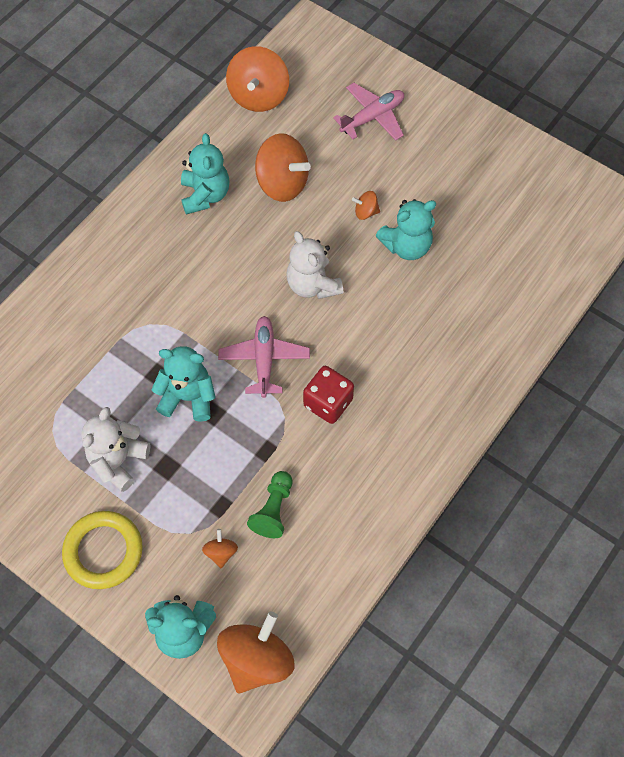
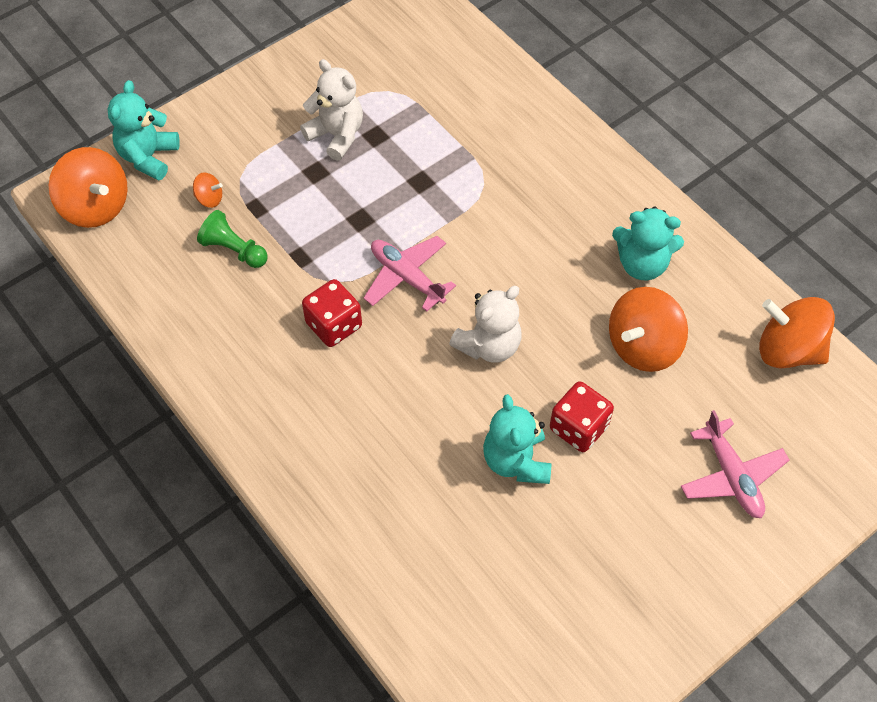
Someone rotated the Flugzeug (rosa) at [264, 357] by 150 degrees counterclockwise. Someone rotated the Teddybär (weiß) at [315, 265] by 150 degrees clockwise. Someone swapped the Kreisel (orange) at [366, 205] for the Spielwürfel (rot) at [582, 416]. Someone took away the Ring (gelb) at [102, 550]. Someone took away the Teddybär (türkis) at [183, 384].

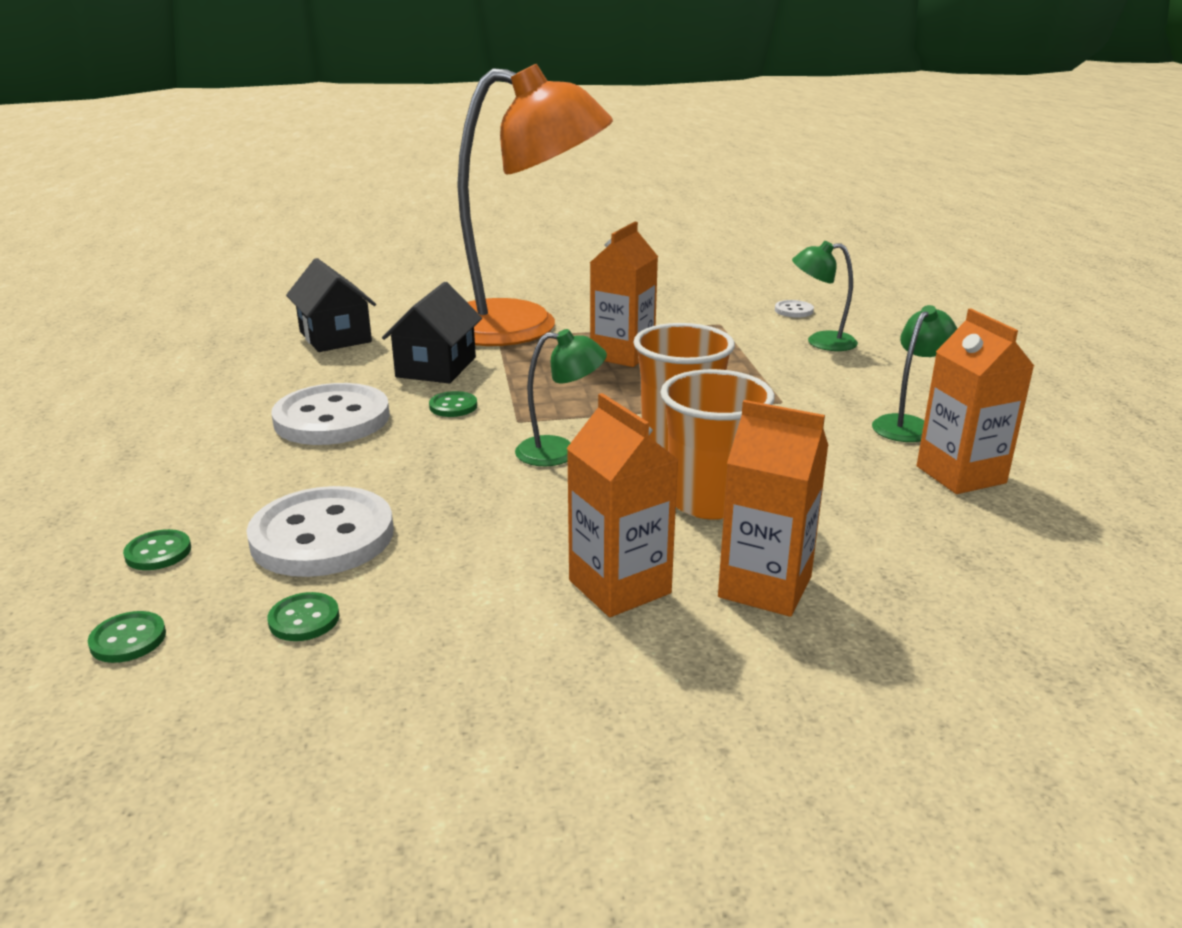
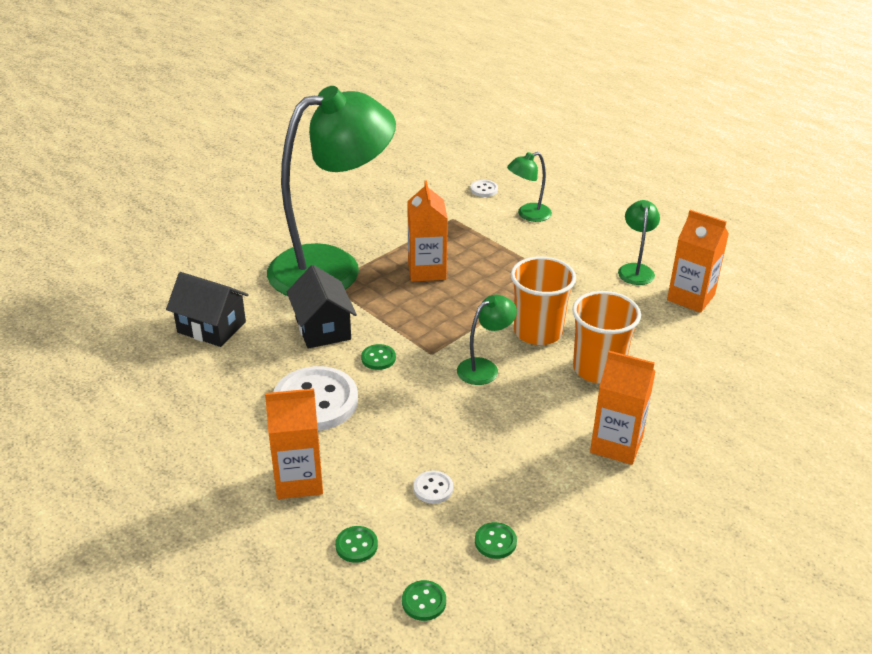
Someone carried the Getränkekarton (orange) from [773, 508] to [294, 443]. Someone repainted the Lampe (orange) at [535, 205], which became the Lampe (grün) at [331, 191]. Someone scaled the Knopf (weiß) at [320, 531] by 0.43.

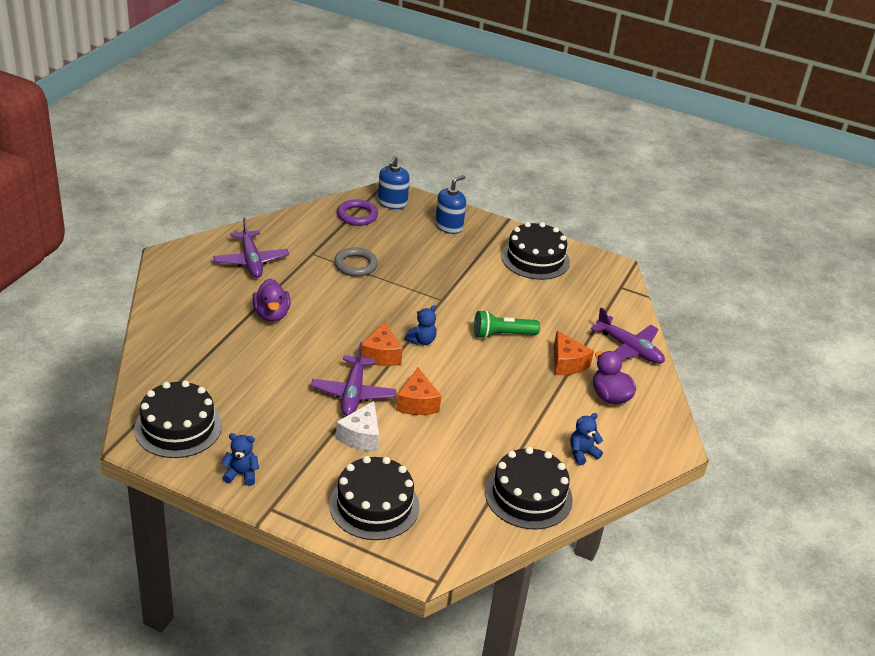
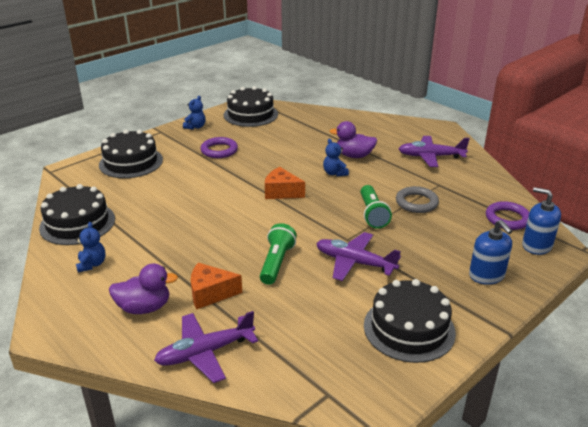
Someone put down the Ring (lila) at [219, 147]. Someone carried the Flugzeug (lila) from [353, 379] to [358, 256]. Someone carried the Teddybär (blau) from [421, 325] to [336, 157]. Someone put down the Taschenlampe (grün) at [376, 207]. Someone took away the Käse (weiß) at [357, 426]. Someone took away the Käse (orange) at [418, 391].

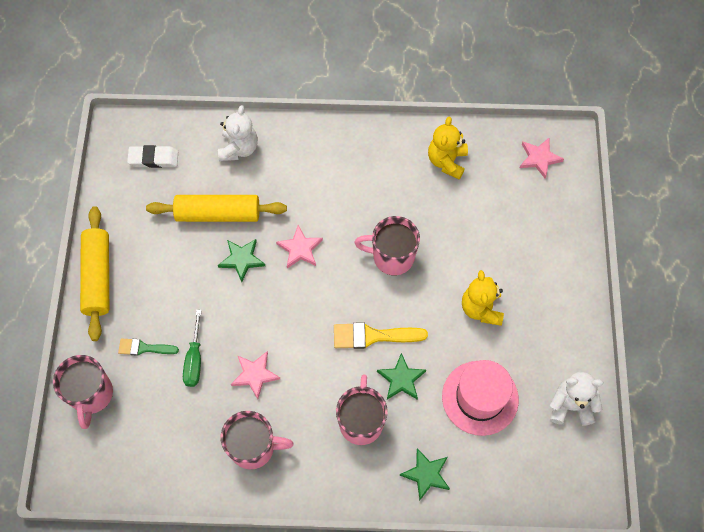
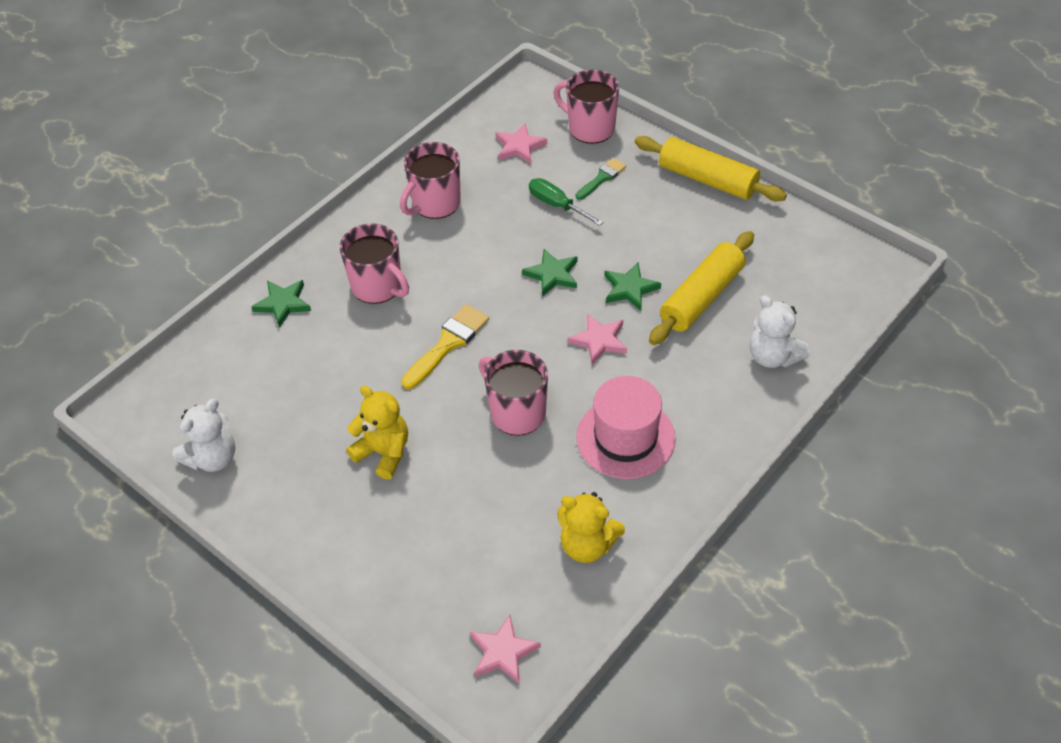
Someone rotated the Tasse (rosa) at [387, 245] by 90 degrees counterclockwise. Someone carried the Stern (rosa) from [255, 375] to [521, 143]. Someone carried the Stern (grün) from [401, 376] to [549, 273]. Someone rotated the Teddybär (gelb) at [448, 148] by 150 degrees clockwise. Someone carried the Hut (rosa) from [480, 398] to [626, 427]. Someone took away the Radiergummi (weiß) at [152, 156].

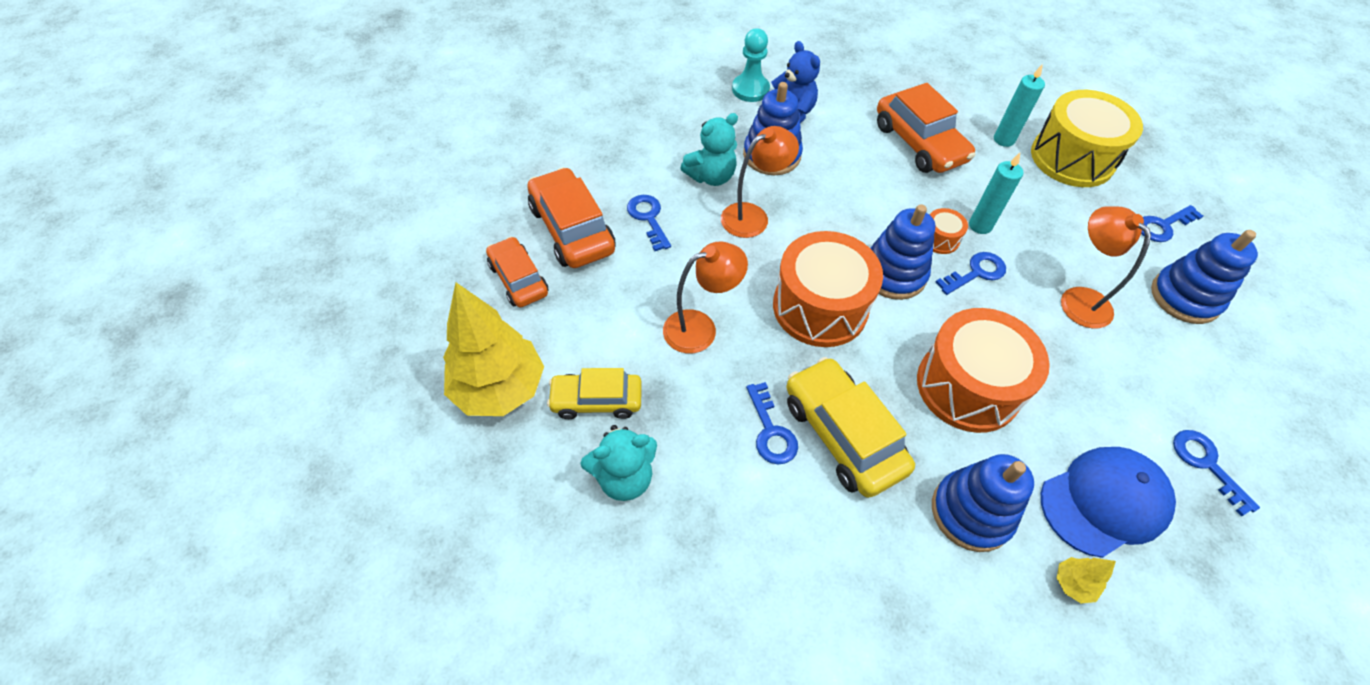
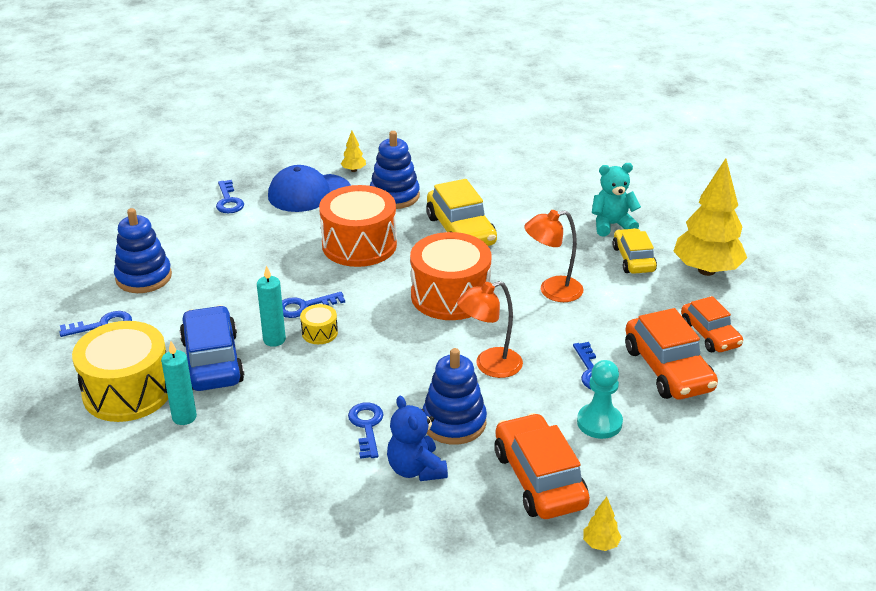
Someone put down the Auto (blau) at [212, 348]. Someone repainted the Trommel (orange) at [949, 231], which became the Trommel (gelb) at [319, 324]. Someone carried the Schlüssel (blau) from [772, 423] to [366, 430]. Someone carried the Auto (orange) from [926, 128] to [542, 466]. Someone carried the Bauer (türkis) from [751, 65] to [600, 399]. Someone put down the Baum (gelb) at [602, 524]. Someone rotated the Auto (gelb) at [594, 393] by 105 degrees counterclockwise. Someone took away the Teddybär (türkis) at [709, 149]. Someone took away the Stapelspielzeug (blau) at [902, 252]. Someone took away the Lampe (orange) at [1106, 267].

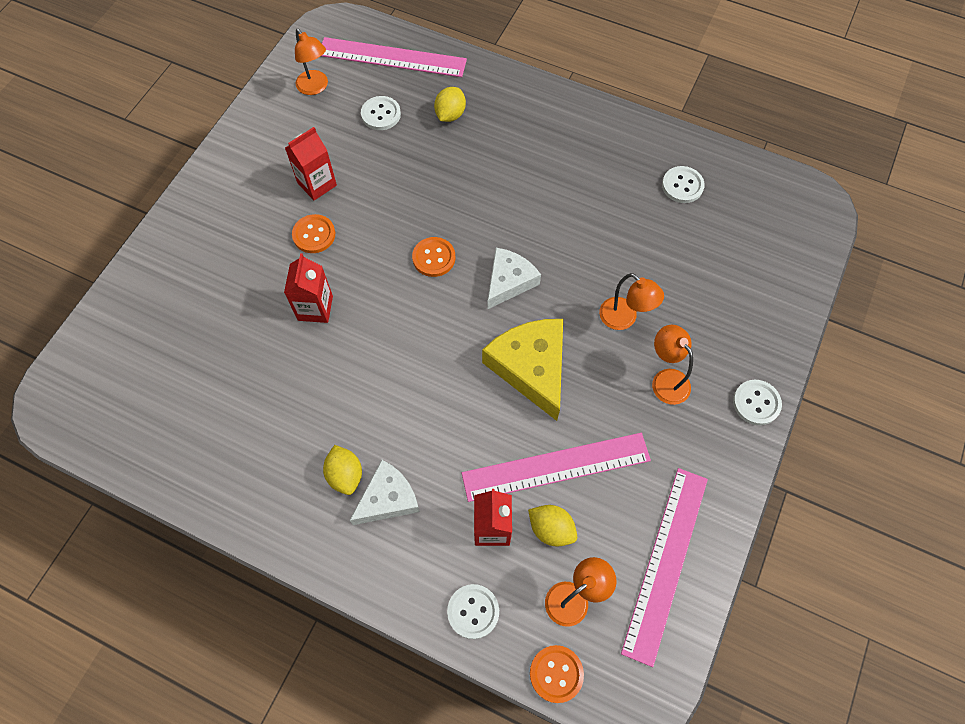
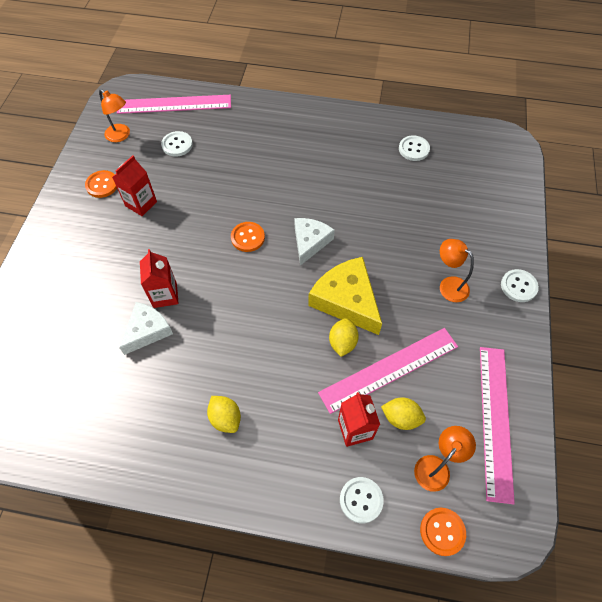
Someone carried the Knopf (orange) from [313, 233] to [101, 184]. Someone carried the Käse (weiß) from [385, 492] to [146, 328]. Someone carried the Zitrone (gelb) from [450, 104] to [344, 337]. Someone took away the Lampe (orange) at [631, 301].

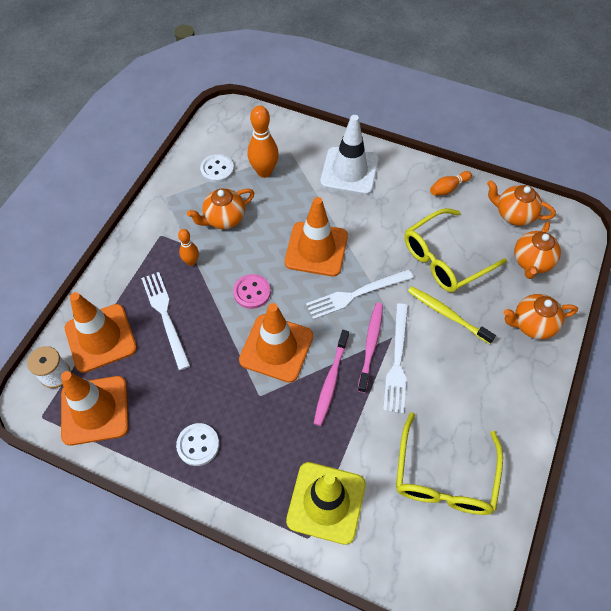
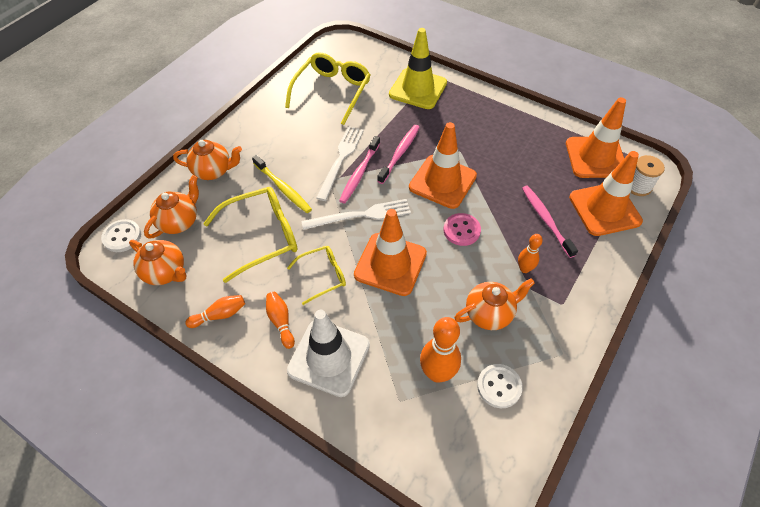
Someone carried the Knopf (weiß) from [197, 444] to [121, 235]. Someone put down the Bowlingkegel (orange) at [280, 320]. Someone put down the Brille (gelb) at [316, 275]. Someone swapped the Gabel (weiß) at [165, 321] for the Zahnbürste (rosa) at [550, 222].

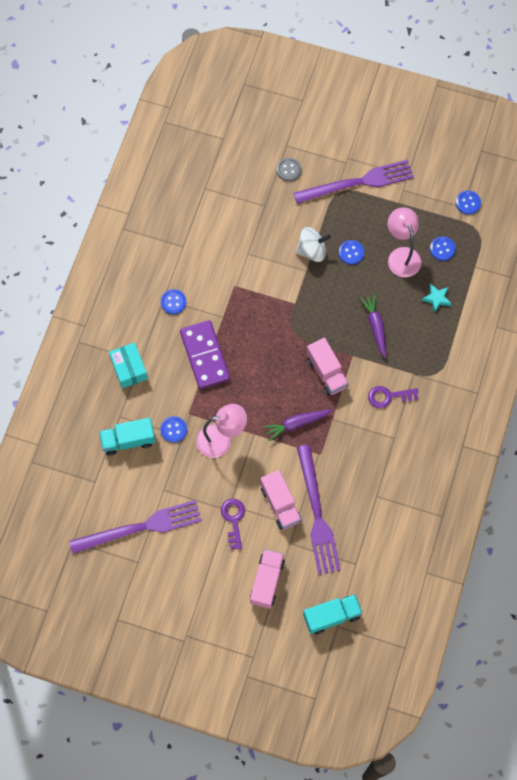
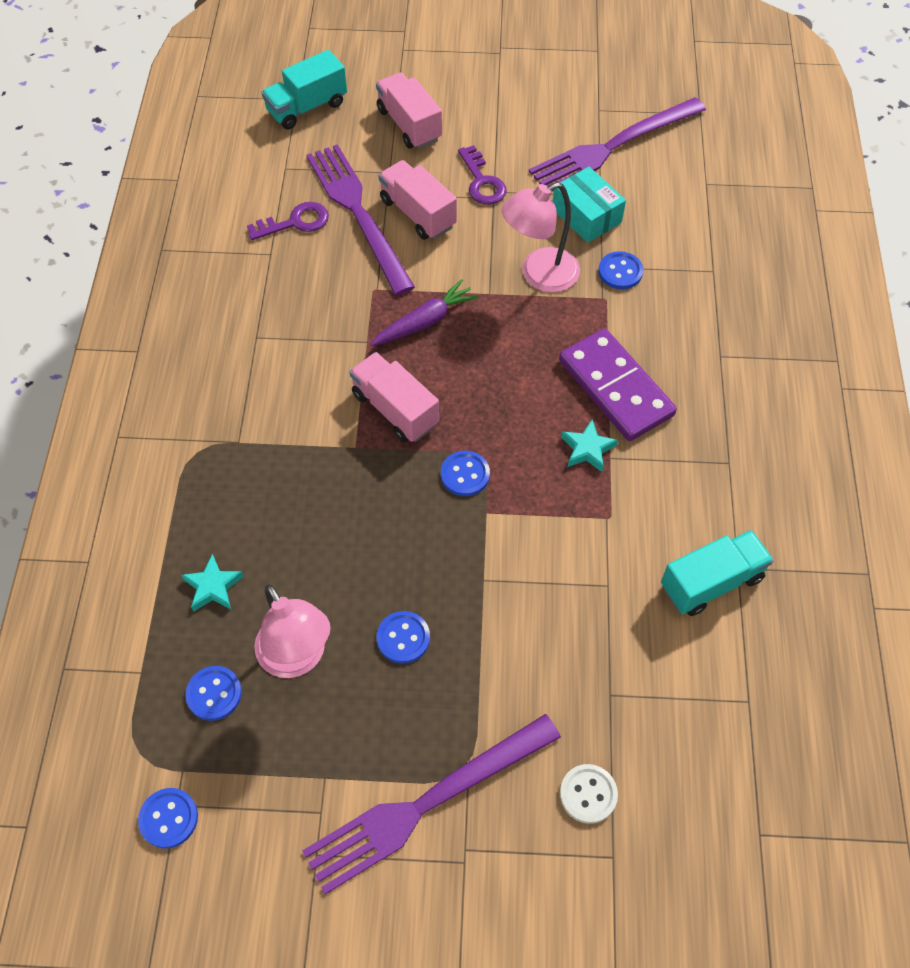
Someone carried the Schlüssel (lila) from [393, 397] to [288, 221]. Someone rotated the Lastwagen (rosa) at [267, 579] by 150 degrees clockwise. Someone carried the Knopf (blau) from [173, 301] to [465, 473]. Someone carried the Schachtel (türkis) from [128, 365] to [589, 205]. Someone repainted the Knopf (grau) at [288, 169], which became the Knopf (weiß) at [589, 794]. Someone put down the Stern (türkis) at [589, 445]. Someone carried the Lastwagen (türkis) from [127, 437] to [717, 573]. Someone took away the Kreisel (weiß) at [313, 244]. Someone took away the Karotte (lila) at [373, 326].

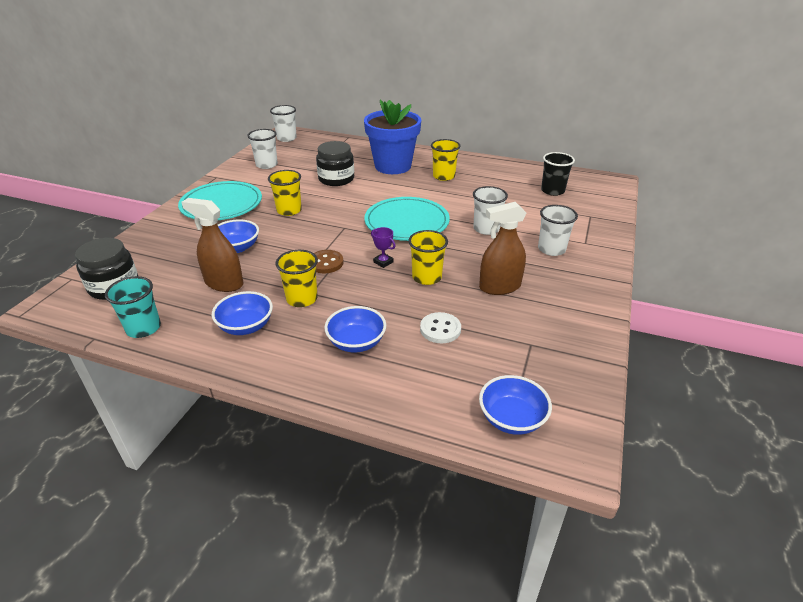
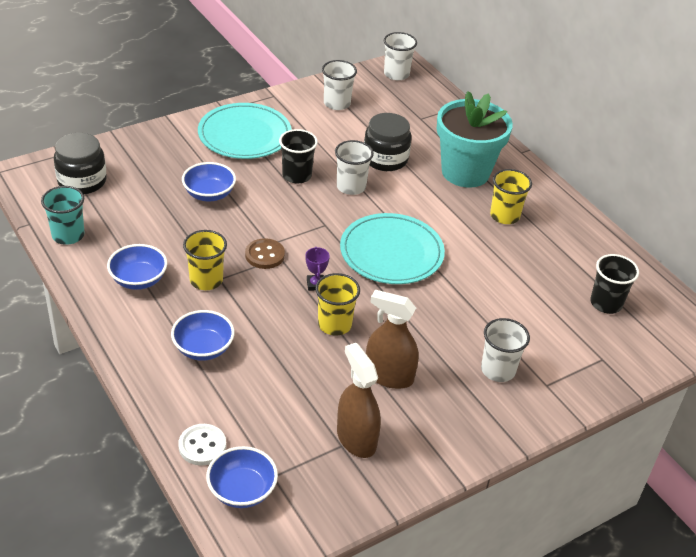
Someone carried the Knopf (weiß) from [440, 327] to [202, 445]. Someone repainted the Becher (gelb) at [285, 193], which became the Becher (schwarz) at [298, 156]. Someone carried the Becher (weiß) from [490, 210] to [354, 167]. Someone carried the Sprühflasche (braun) from [213, 245] to [359, 400]. Someone repainted the Blumentopf (blau) at [392, 136], which became the Blumentopf (türkis) at [475, 139].

